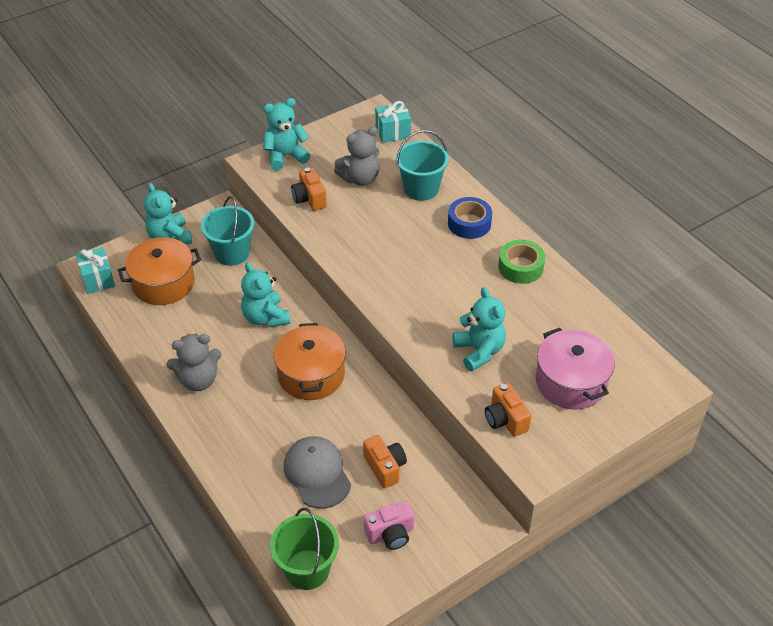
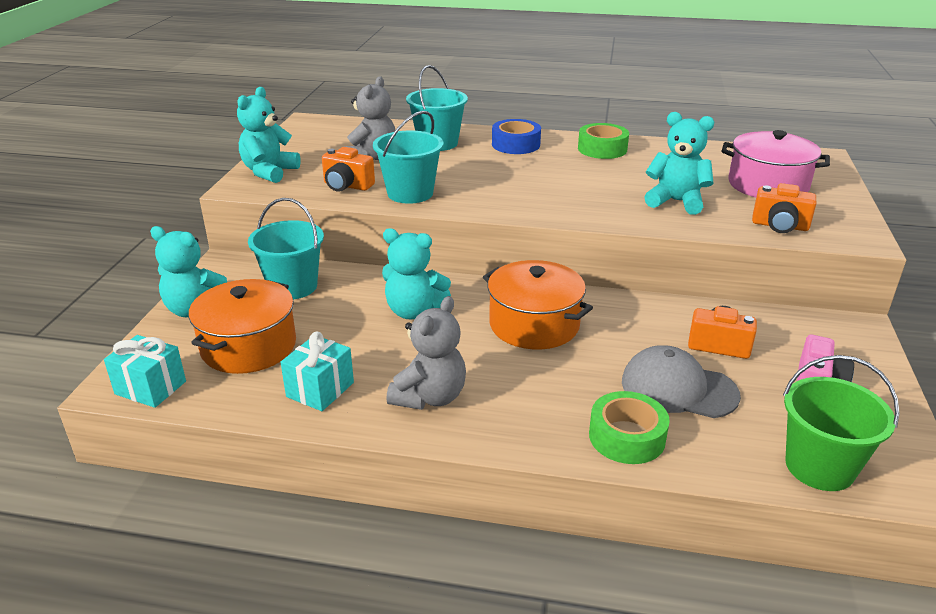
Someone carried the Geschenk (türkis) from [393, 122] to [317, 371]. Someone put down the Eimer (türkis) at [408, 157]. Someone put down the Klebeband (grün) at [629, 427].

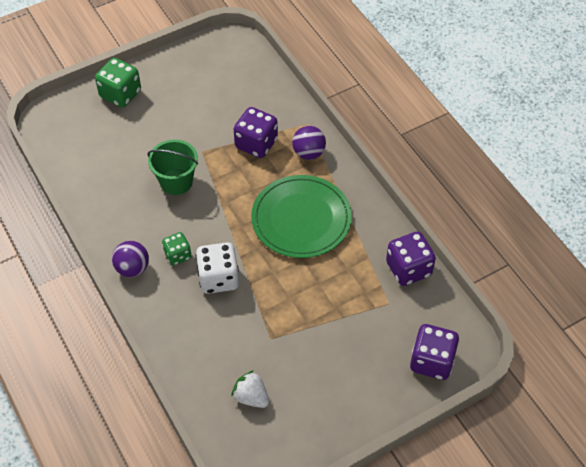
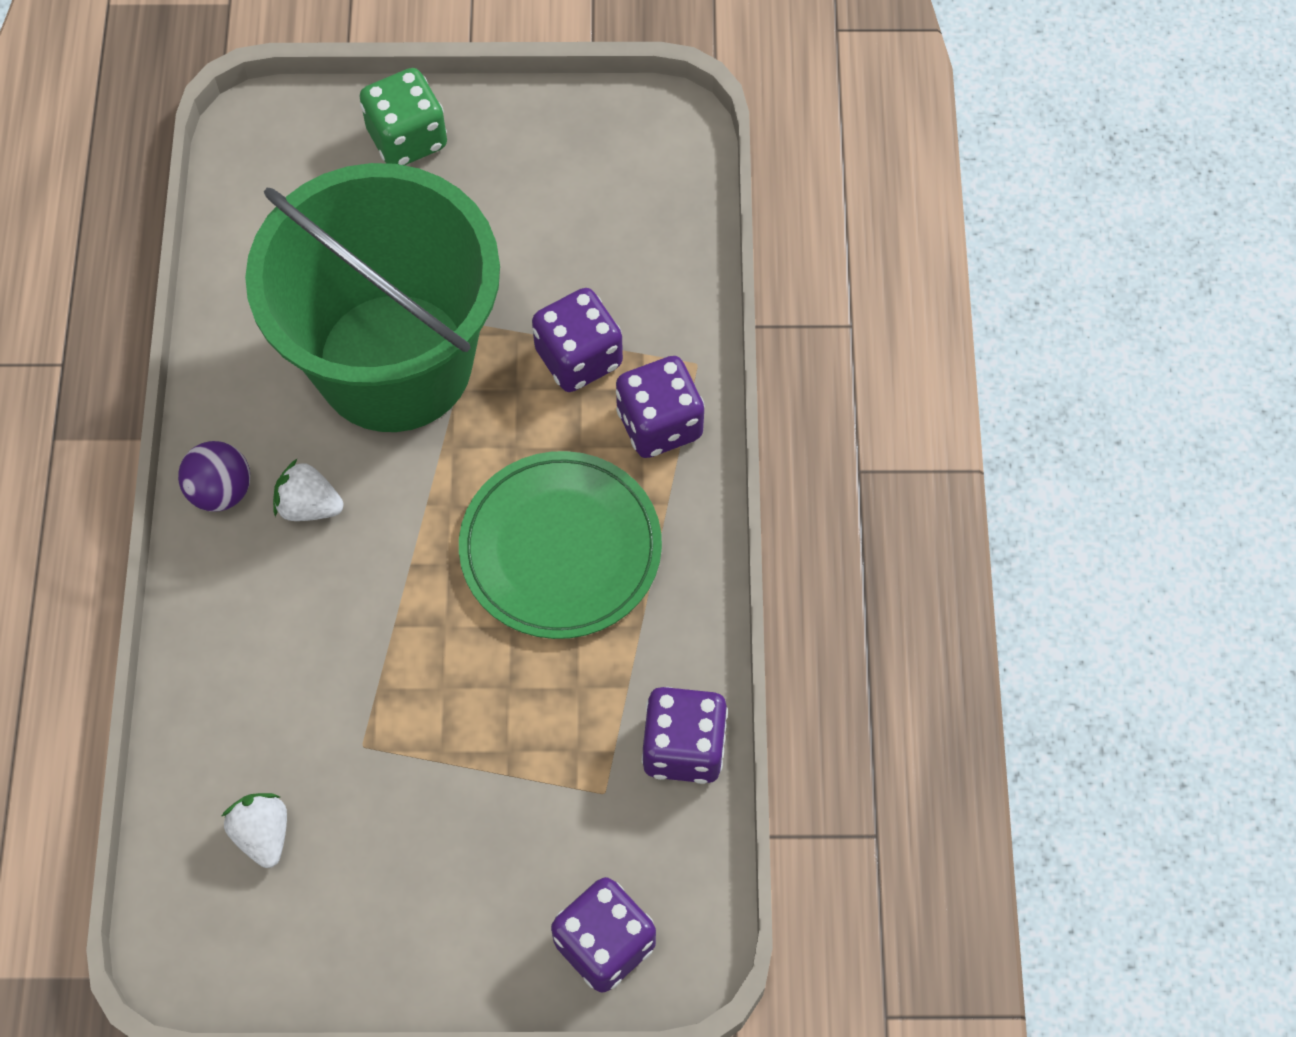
Someone scaled the Eimer (grün) at [172, 167] by 2.42. Someone swapped the Spielwürfel (grün) at [176, 249] for the Erdbeere (weiß) at [308, 490]. Someone swapped the Ball (lila) at [309, 143] for the Spielwürfel (lila) at [660, 407]. Someone took away the Spielwürfel (weiß) at [217, 268].

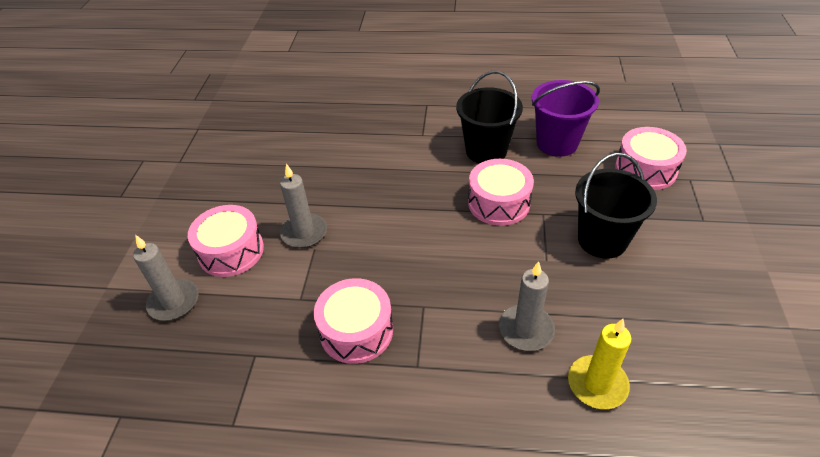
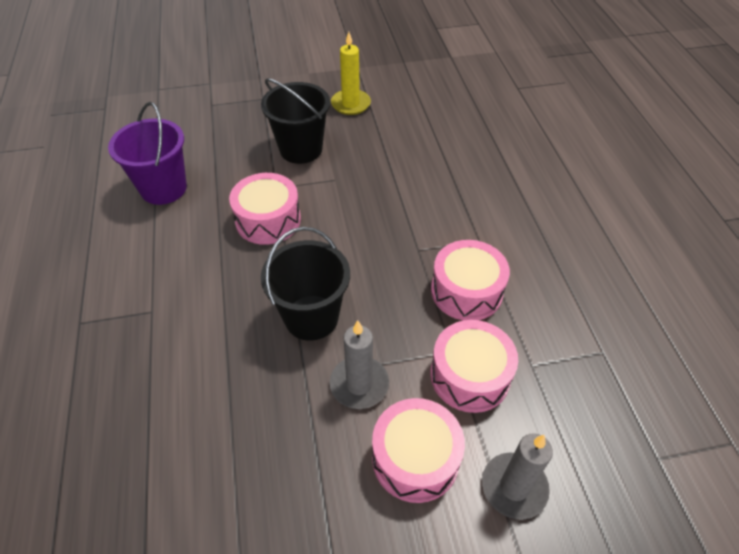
Someone carried the Eimer (schwarz) from [489, 117] to [305, 284]. Someone carried the Kerze (gelb) from [599, 364] to [351, 73]. Someone carried the Trommel (rosa) from [651, 158] to [474, 366]. Someone took away the Kerze (grau) at [527, 306].

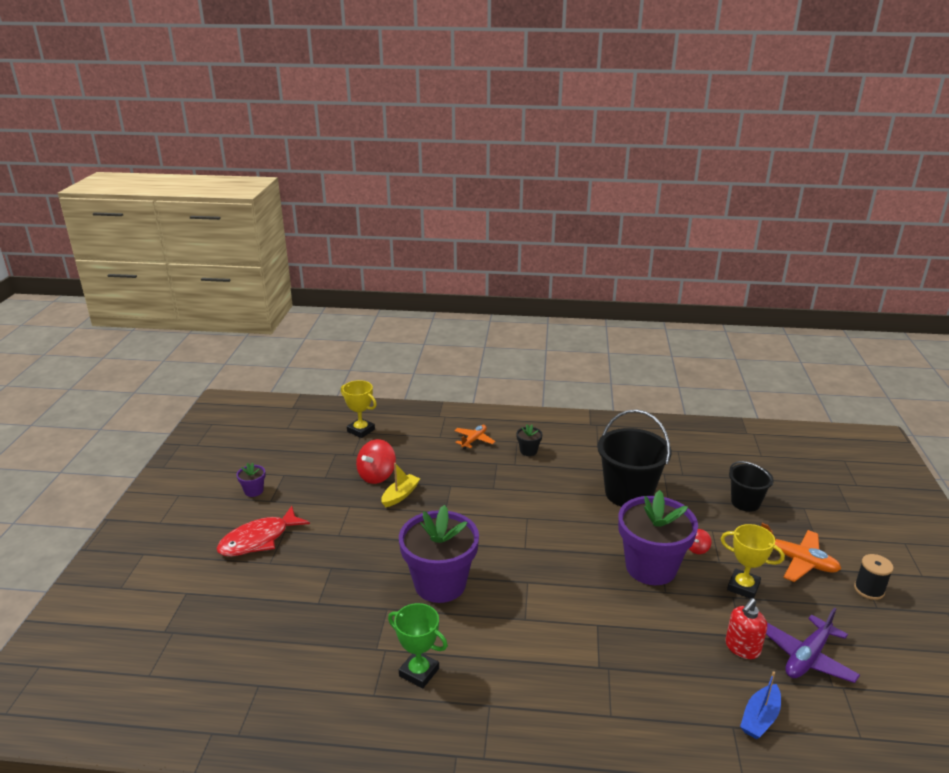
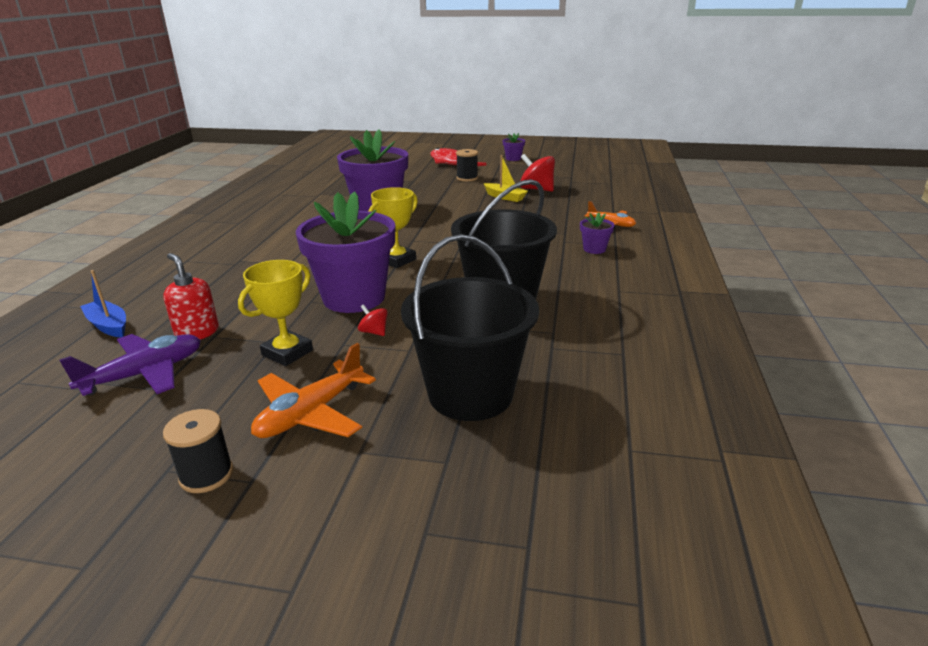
Someone rotated the Flugzeug (lila) at [813, 645] by 90 degrees clockwise. Someone carried the Pokal (gelb) from [359, 409] to [393, 227]. Someone scaled the Eimer (schwarz) at [751, 486] by 1.71. Someone put down the Garnrolle (schwarz) at [467, 165]. Someone repainted the Blumentopf (schwarz) at [529, 440], which became the Blumentopf (lila) at [597, 233]. Someone took away the Pokal (grün) at [418, 645].

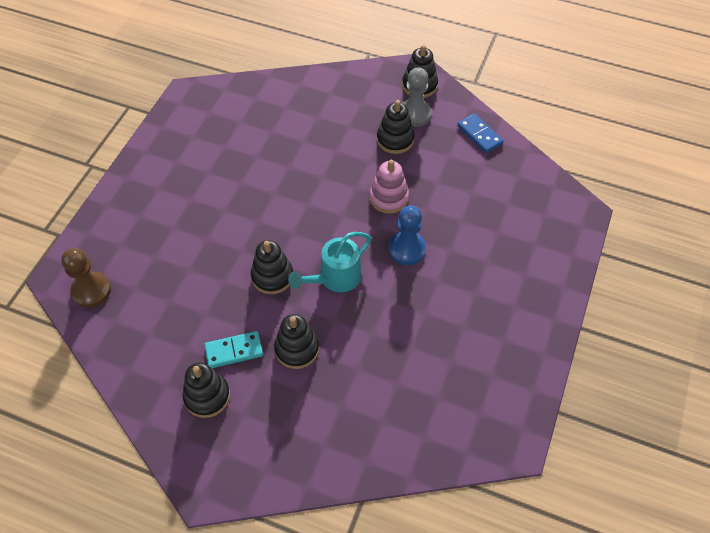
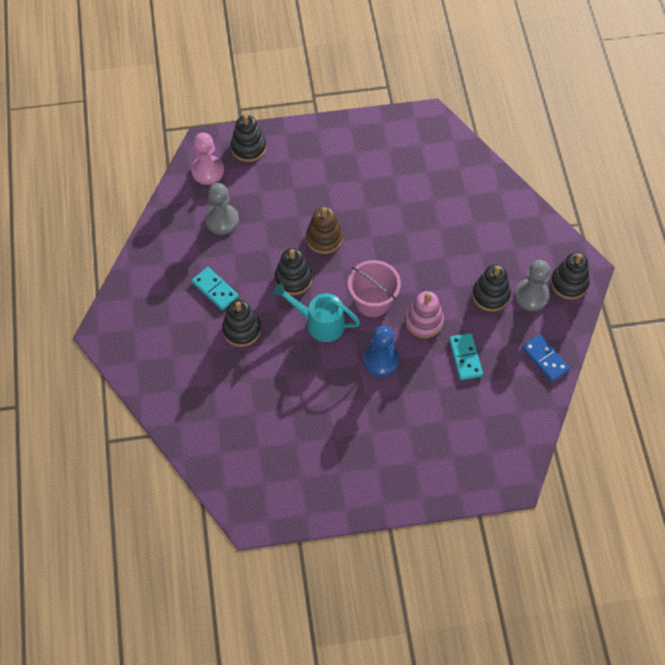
Someone repainted the Bauer (braun) at [86, 278], which became the Bauer (rosa) at [207, 159]. Someone put down the Bauer (grau) at [222, 209]. Someone carried the Stapelspielzeug (schwarz) from [206, 390] to [248, 138]. Someone put down the Stapelspielzeug (braun) at [324, 230]. Someone put down the Eimer (rosa) at [374, 288]. Someone put down the Dominostein (türkis) at [466, 356]. Someone rotated the Dominostein (blau) at [480, 133] by 60 degrees counterclockwise.

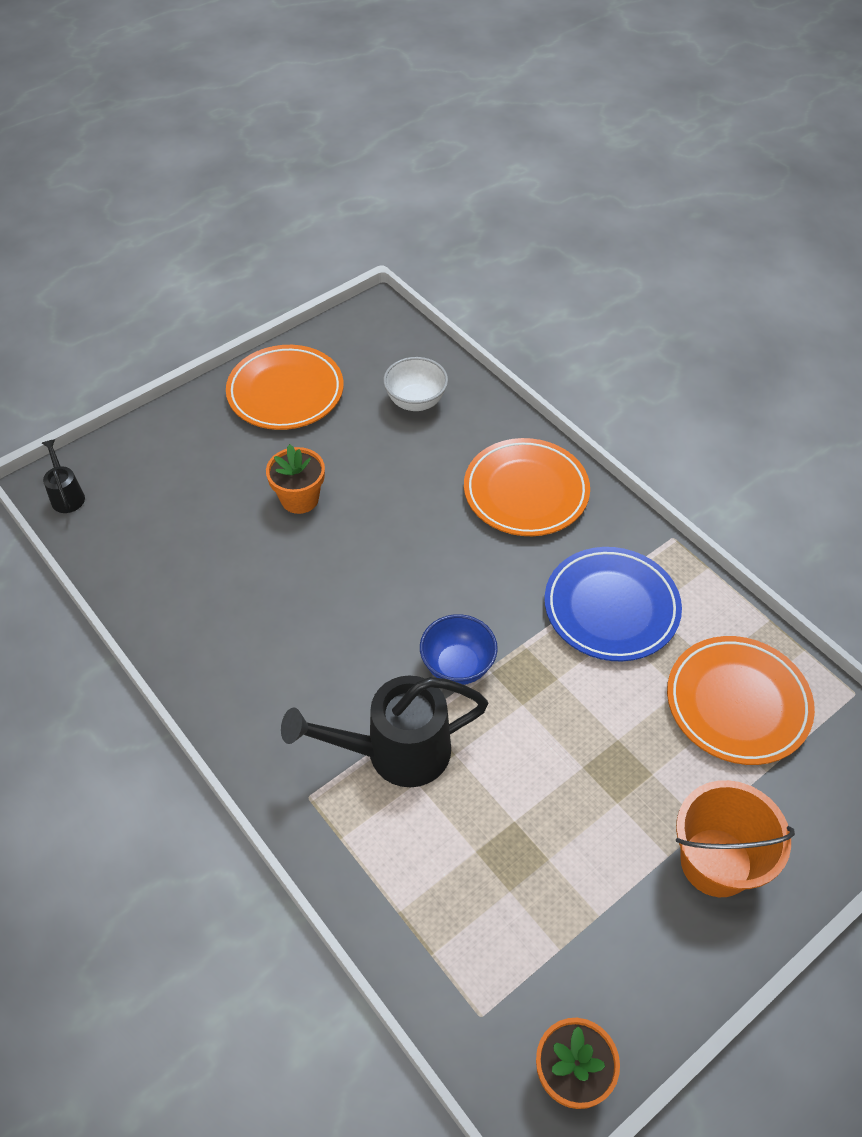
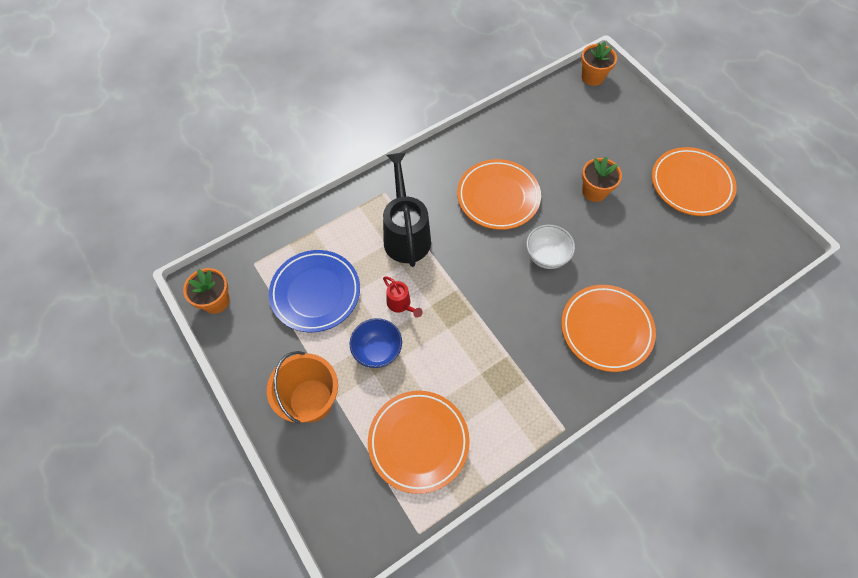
Someone carried the Teller (blau) from [613, 604] to [314, 291]. Someone carried the Schüssel (blau) from [459, 649] to [376, 343]. Someone put down the Gießkanne (rot) at [403, 297]. Someone put down the Teller (orange) at [499, 194]. Someone carried the Schüssel (weiß) from [415, 384] to [550, 247]. Someone swapped the Gießkanne (schwarz) at [63, 476] for the Blumentopf (orange) at [599, 63].

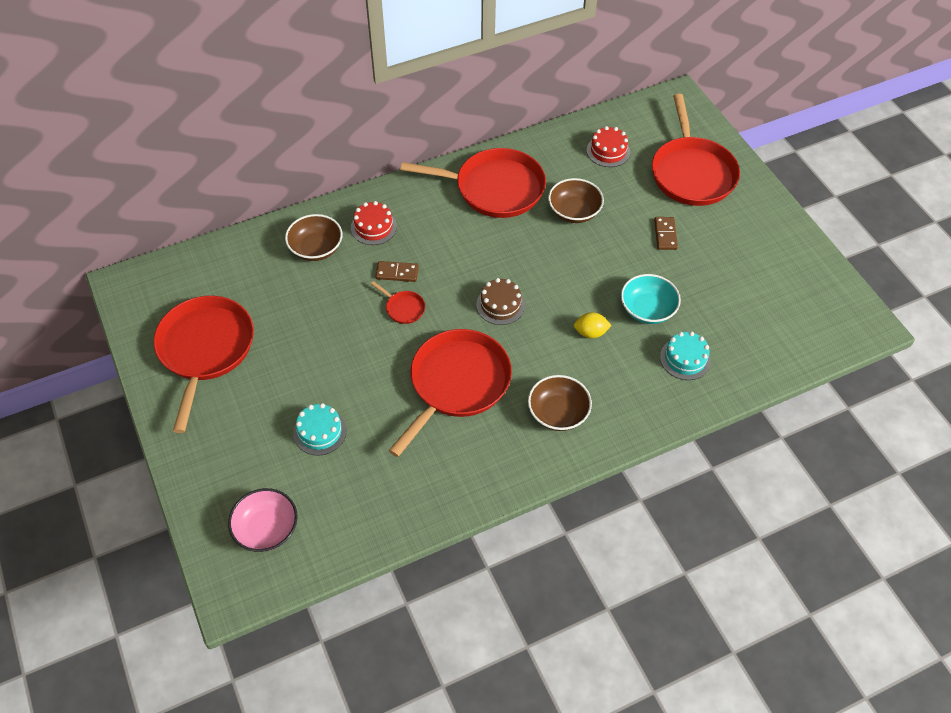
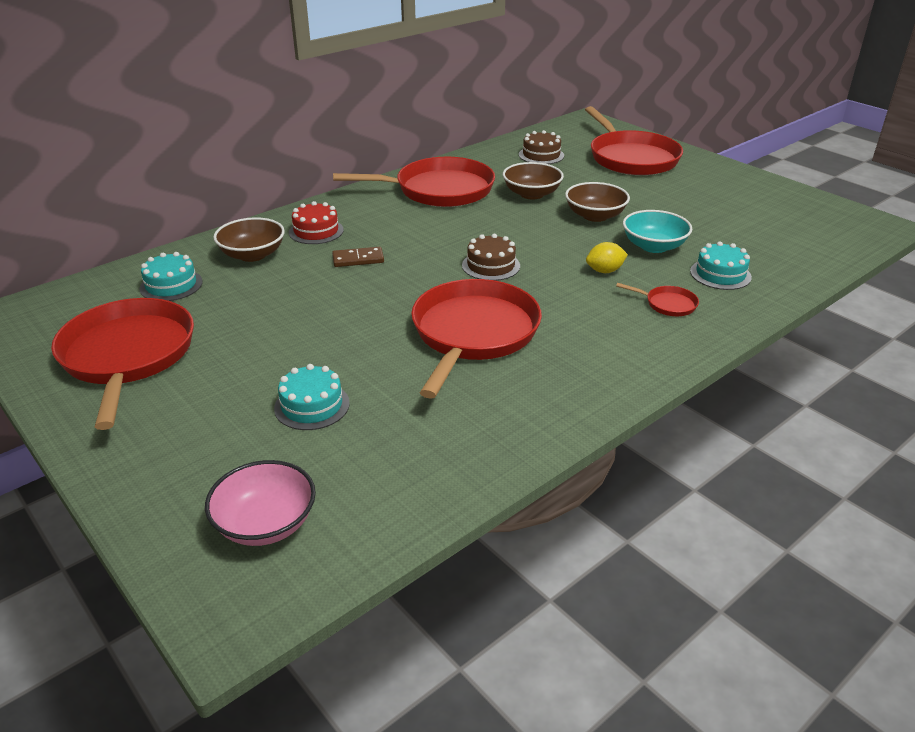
Someone put down the Kuchen (türkis) at [171, 276]. Someone repainted the Kuchen (rot) at [608, 146], which became the Kuchen (braun) at [541, 147]. Someone carried the Schüssel (braun) from [560, 403] to [597, 202]. Someone carried the Pfanne (rot) from [398, 302] to [657, 299]. Someone took away the Dominostein (braun) at [666, 233].

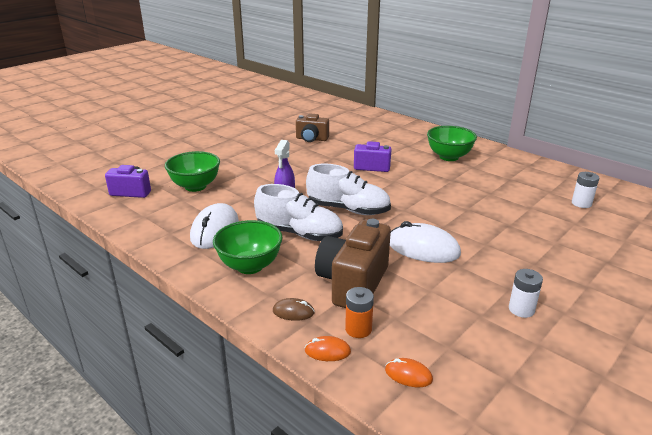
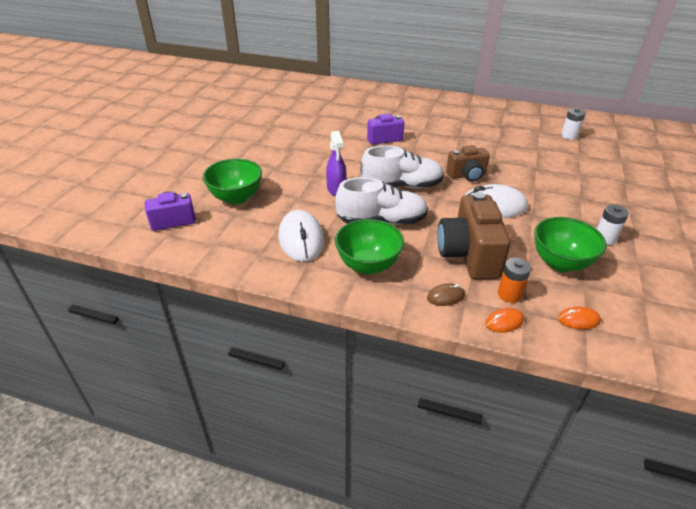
Someone carried the Kamera (braun) from [312, 127] to [468, 163]. Someone carried the Schüssel (grün) from [452, 143] to [570, 244].

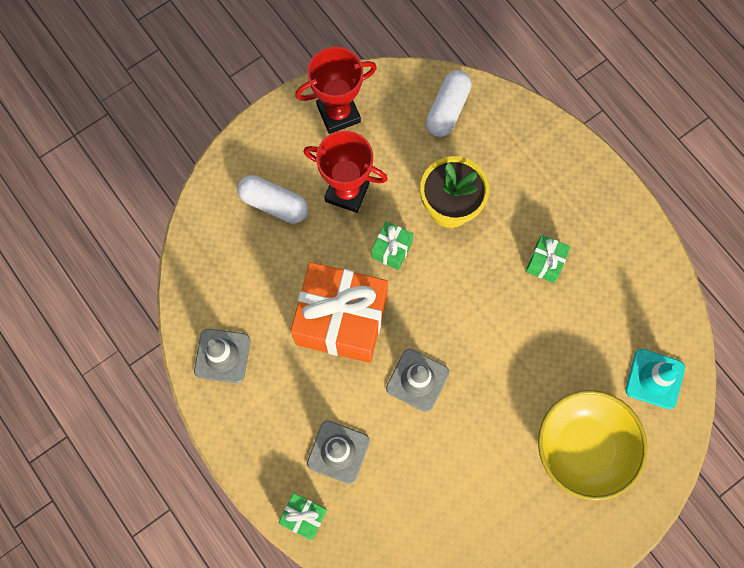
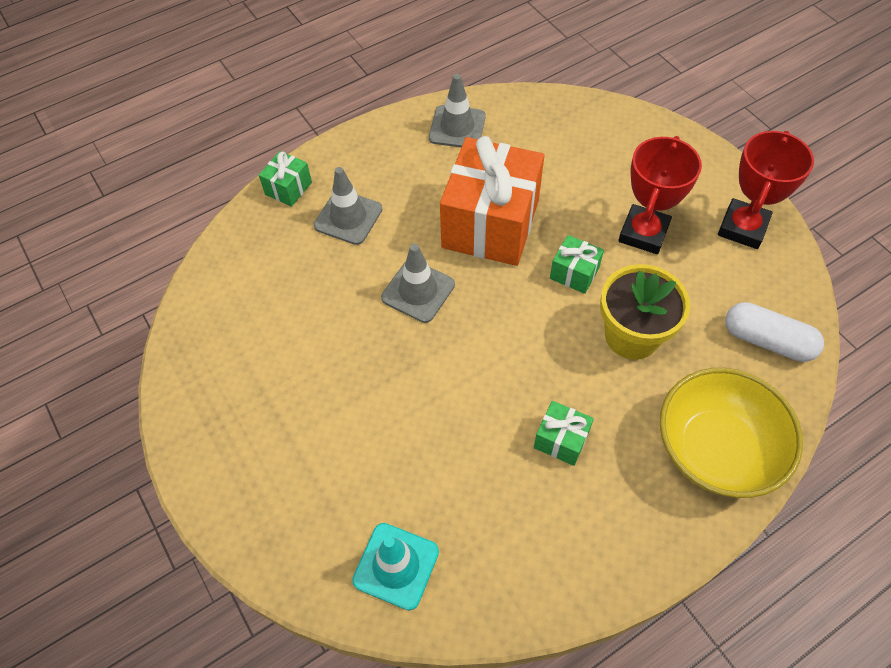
Someone carried the Schüssel (gelb) from [593, 445] to [731, 433]. Someone rotated the Pokal (rot) at [336, 90] by 45 degrees clockwise. Someone took away the Kapsel (weiß) at [272, 199].

